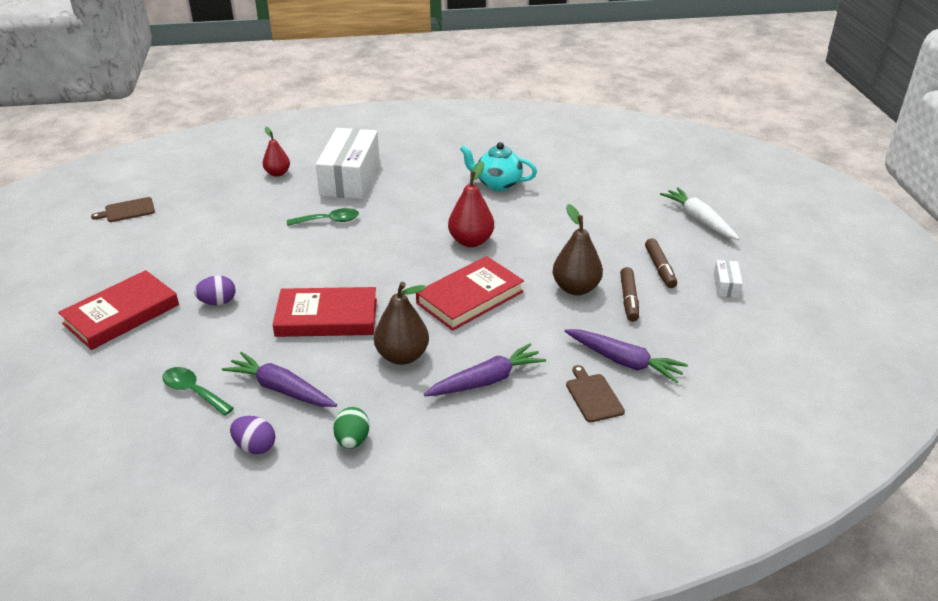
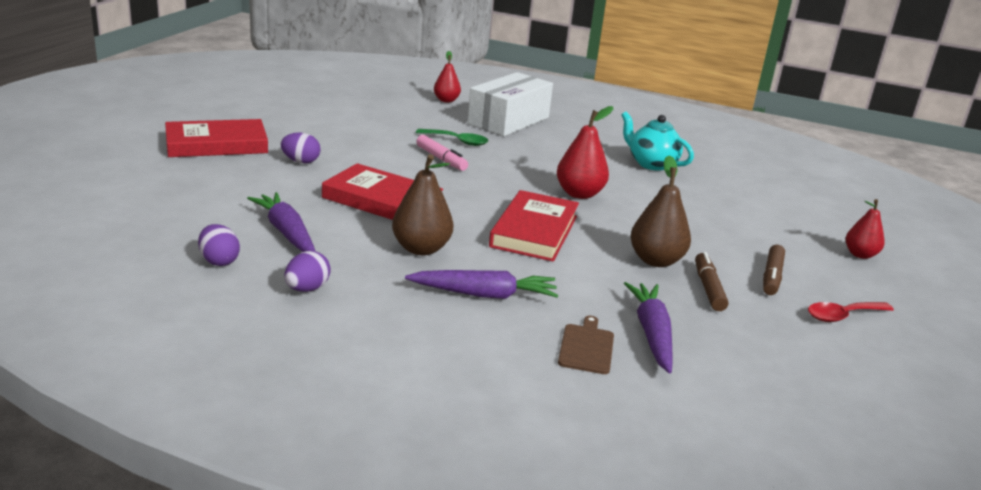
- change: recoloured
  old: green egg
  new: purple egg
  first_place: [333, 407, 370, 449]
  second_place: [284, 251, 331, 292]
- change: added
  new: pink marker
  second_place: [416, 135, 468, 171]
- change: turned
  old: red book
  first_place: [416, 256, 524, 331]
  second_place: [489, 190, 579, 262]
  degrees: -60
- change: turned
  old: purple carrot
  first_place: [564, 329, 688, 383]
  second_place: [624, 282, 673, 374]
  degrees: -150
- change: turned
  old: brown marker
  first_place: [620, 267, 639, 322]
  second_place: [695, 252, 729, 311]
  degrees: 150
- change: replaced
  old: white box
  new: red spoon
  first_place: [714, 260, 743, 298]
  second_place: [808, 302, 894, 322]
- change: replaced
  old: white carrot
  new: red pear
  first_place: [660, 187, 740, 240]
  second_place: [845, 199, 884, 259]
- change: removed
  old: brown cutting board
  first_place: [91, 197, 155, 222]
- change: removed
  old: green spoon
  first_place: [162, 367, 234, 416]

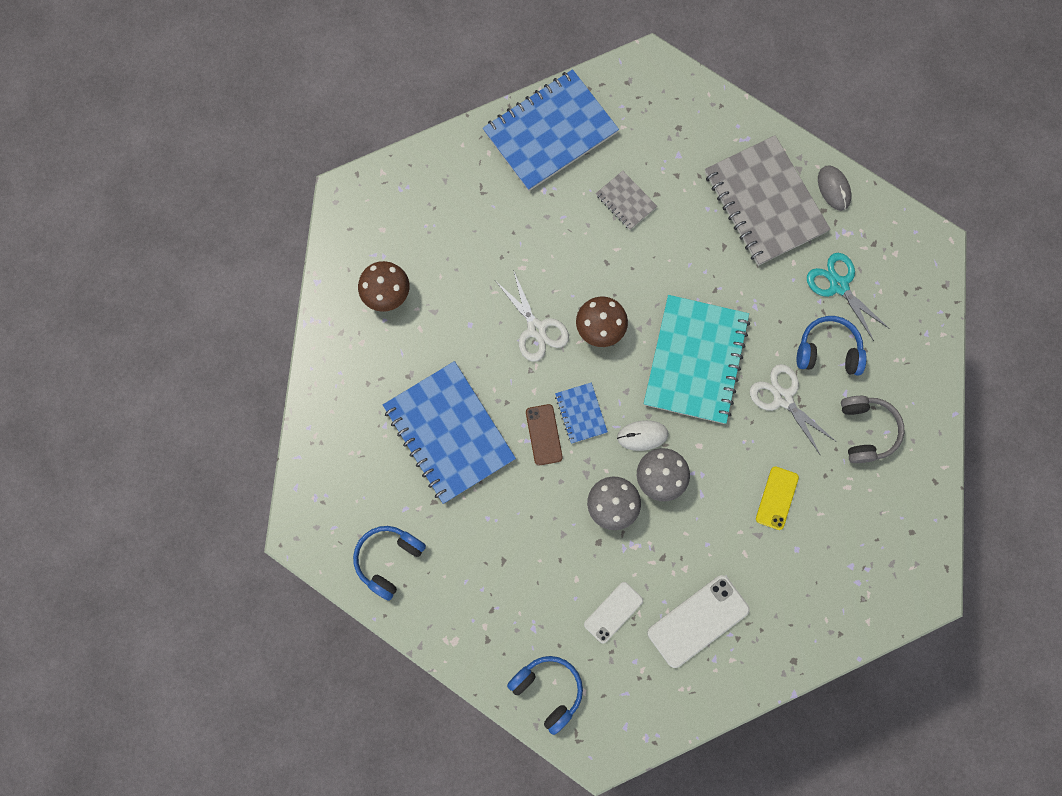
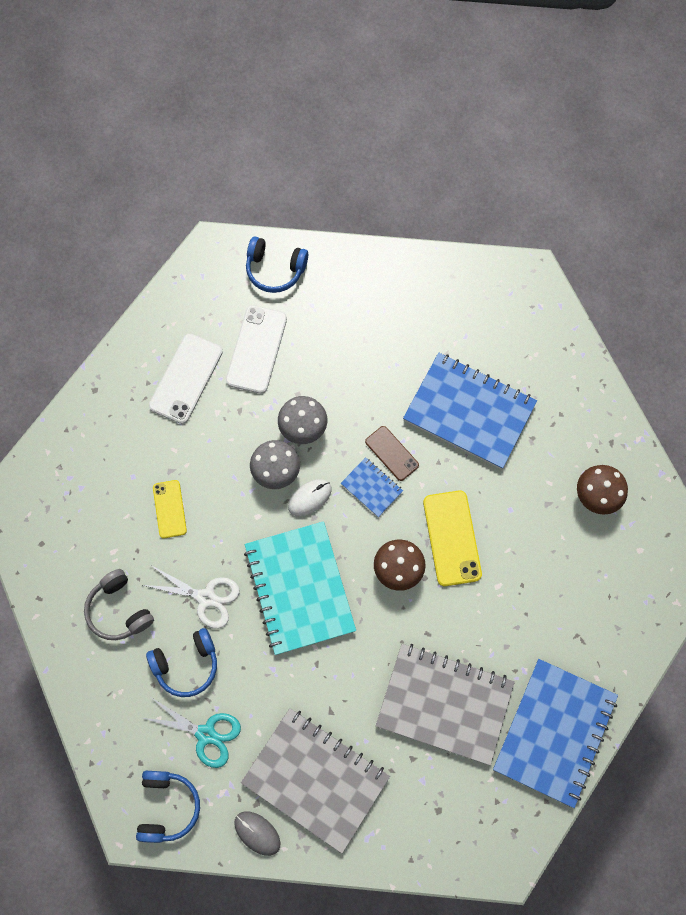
- change: moved
  old: blue headphones
  first_place: [353, 526, 426, 601]
  second_place: [136, 771, 200, 843]
- change: resized
  old: white phone
  first_place: [584, 582, 643, 644]
  second_place: [226, 305, 287, 394]
  factor: 1.62
- change: resized
  old: grey notebook
  first_place: [596, 171, 657, 230]
  second_place: [376, 644, 515, 766]
  factor: 2.19
- change: replaced
  old: white scissors
  new: yellow phone
  first_place: [496, 270, 569, 362]
  second_place: [423, 491, 482, 586]

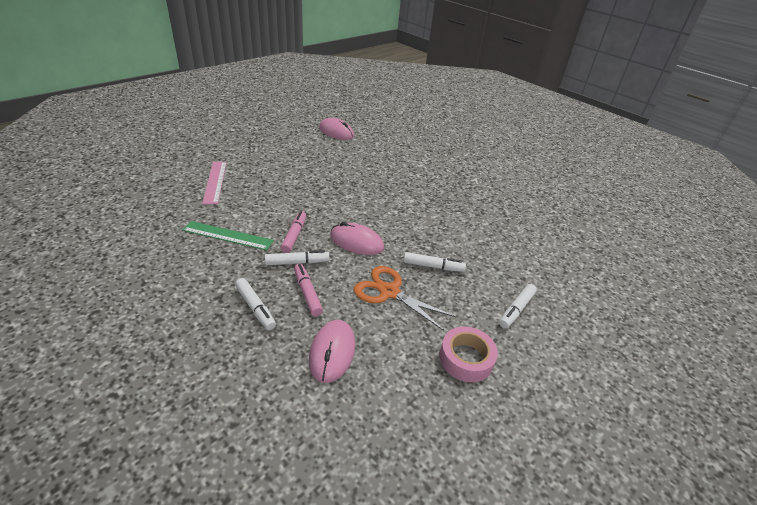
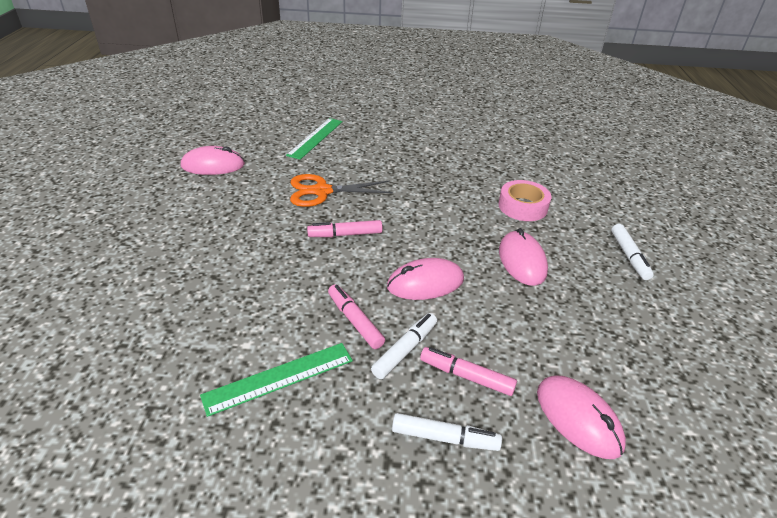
- change: added
  new: green ruler
  second_place: [286, 118, 343, 160]
- change: moved
  old: orange scissors
  first_place: [354, 266, 456, 331]
  second_place: [290, 174, 393, 207]
- change: added
  new: pink marker
  second_place: [307, 220, 382, 237]
- change: moved
  old: pink tape
  first_place: [439, 327, 498, 382]
  second_place: [498, 180, 552, 221]
- change: replaced
  old: white marker
  new: pink mouse
  first_place: [403, 252, 466, 272]
  second_place: [499, 228, 548, 286]
- change: removed
  old: pink ruler
  first_place: [202, 162, 227, 204]

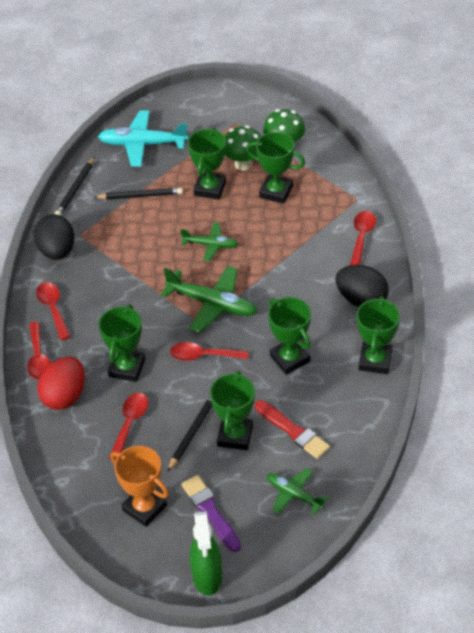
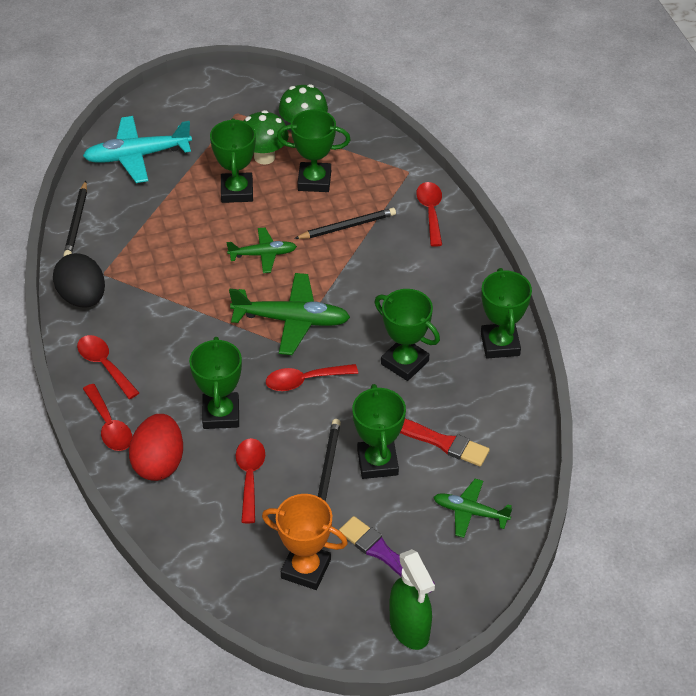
- change: moved
  old: black pencil
  first_place: [94, 188, 183, 199]
  second_place: [294, 208, 396, 239]
- change: removed
  old: black egg
  first_place: [336, 265, 389, 307]

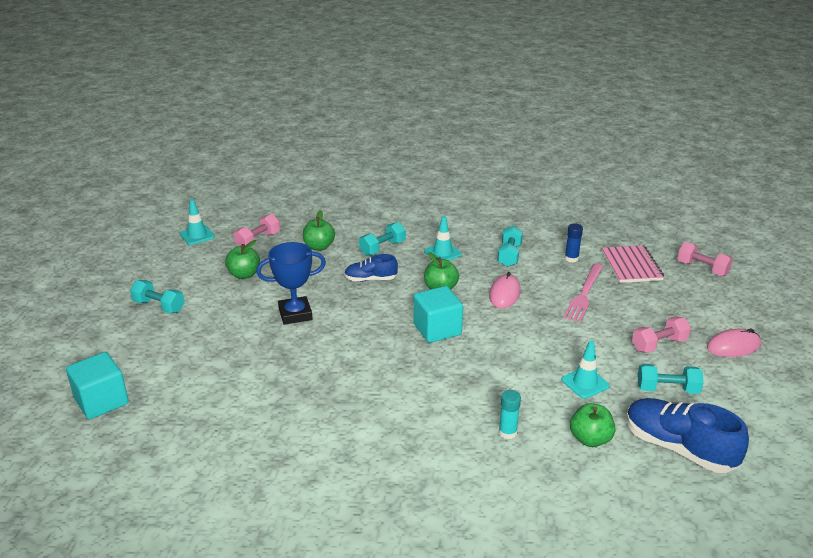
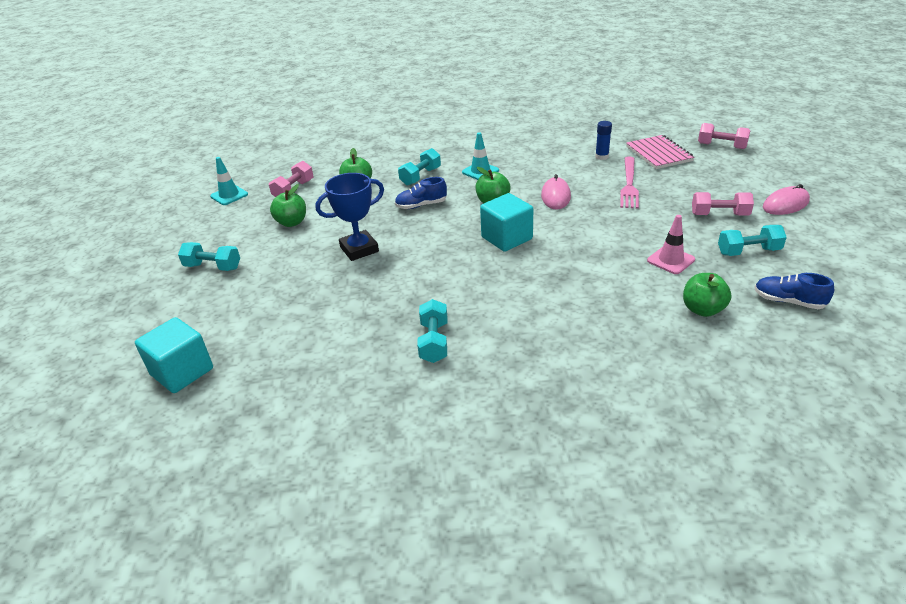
- change: moved
  old: turquoise dumbbell
  first_place: [497, 226, 523, 267]
  second_place: [417, 299, 447, 363]
- change: recoloured
  old: turquoise traffic cone
  new: pink traffic cone
  first_place: [562, 341, 610, 399]
  second_place: [647, 215, 695, 274]
- change: turned
  old: pink dumbbell
  first_place: [632, 316, 691, 353]
  second_place: [692, 192, 754, 216]
  degrees: 45
- change: resized
  old: blue shoe
  first_place: [626, 398, 749, 473]
  second_place: [754, 273, 834, 309]
  factor: 0.57
- change: removed
  old: turquoise glue stick
  first_place: [499, 390, 521, 439]

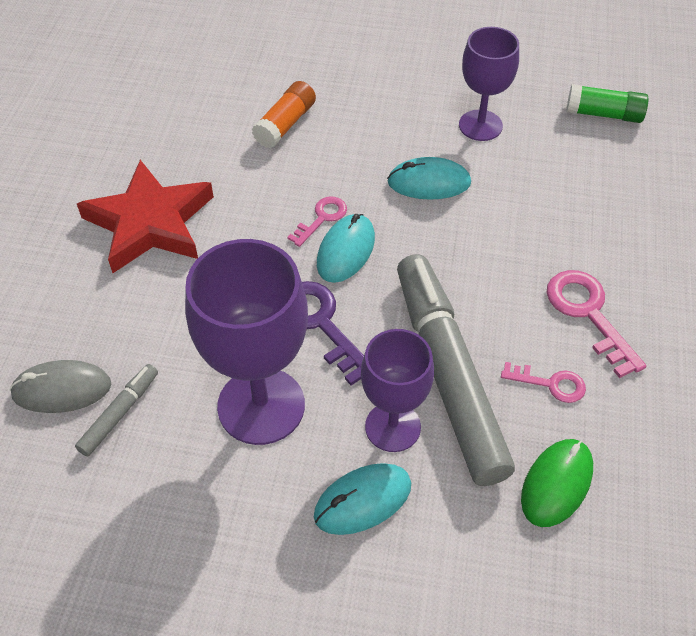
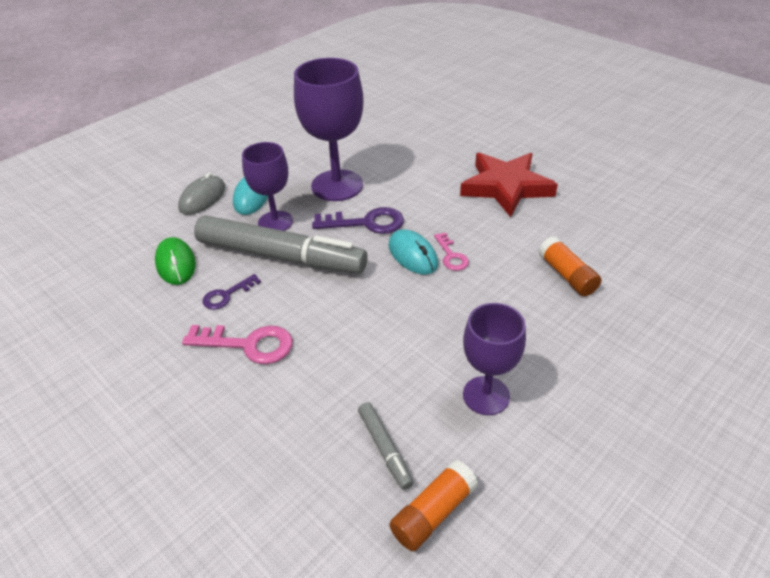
- change: moved
  old: grey mouse
  first_place: [9, 360, 111, 413]
  second_place: [178, 173, 226, 215]
- change: recoloured
  old: pink key
  new: purple key
  first_place: [501, 362, 586, 403]
  second_place: [203, 274, 261, 310]
- change: moved
  old: grey marker
  first_place: [75, 364, 158, 456]
  second_place: [358, 402, 414, 490]
- change: recoloured
  old: green glue stick
  new: orange glue stick
  first_place: [567, 84, 649, 123]
  second_place: [389, 460, 478, 551]
- change: removed
  old: turquoise mouse
  first_place: [387, 157, 471, 200]

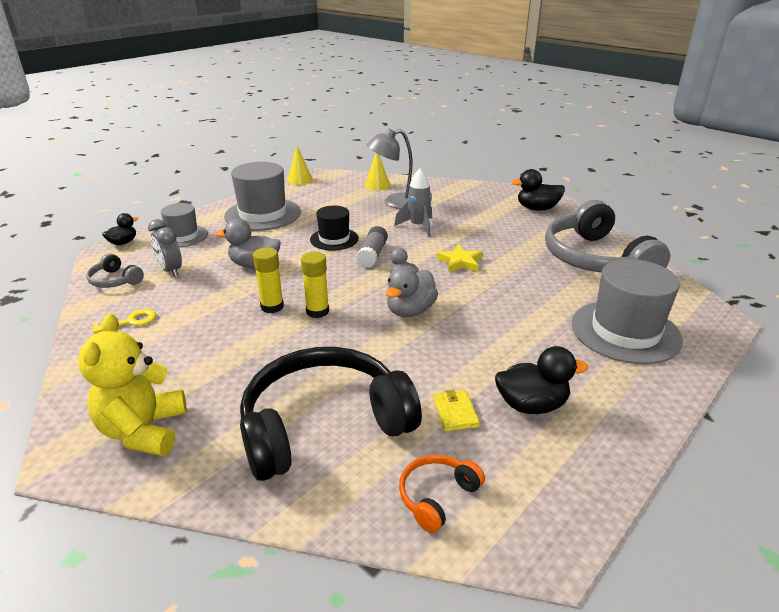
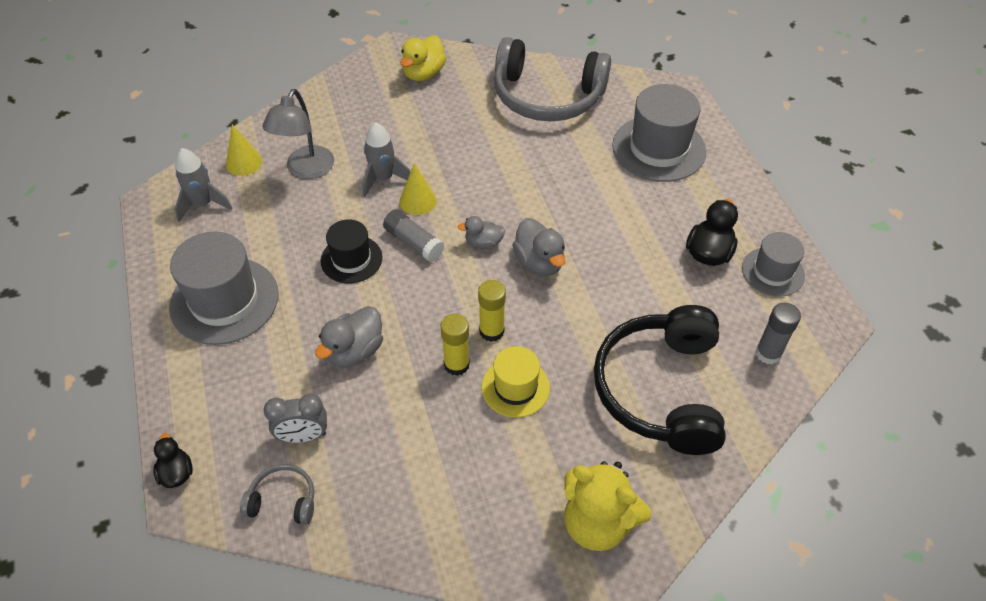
- change: added
  new: grey rocket
  second_place: [175, 148, 233, 222]
- change: turned
  old: grey headphones
  first_place: [86, 253, 144, 288]
  second_place: [240, 464, 314, 525]
  degrees: -150
- change: moved
  old: yellow cone
  first_place: [287, 146, 313, 185]
  second_place: [399, 163, 437, 215]
- change: recoloured
  old: black duck
  new: yellow duck
  first_place: [512, 169, 565, 211]
  second_place: [400, 35, 446, 81]
- change: added
  new: yellow hat
  second_place: [482, 346, 550, 418]
- change: moved
  old: grey hat
  first_place: [161, 203, 208, 247]
  second_place: [742, 232, 805, 297]
- change: replaced
  old: orange headphones
  new: grey glue stick
  first_place: [399, 454, 485, 533]
  second_place: [755, 302, 801, 365]
- change: removed
  old: yellow key
  first_place: [93, 309, 156, 333]
- change: removed
  old: yellow wallet
  first_place: [433, 389, 480, 431]
- change: removed
  old: yellow star
  first_place: [436, 244, 483, 272]

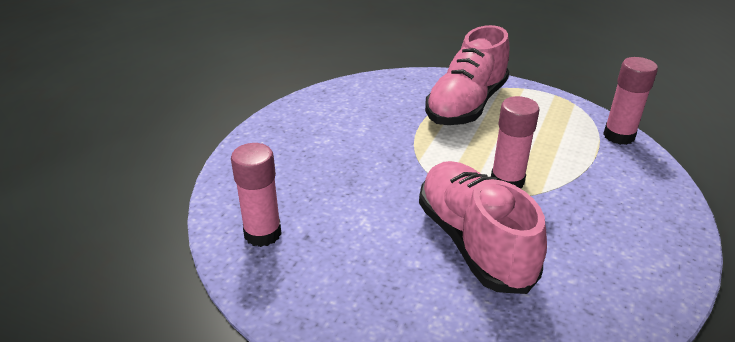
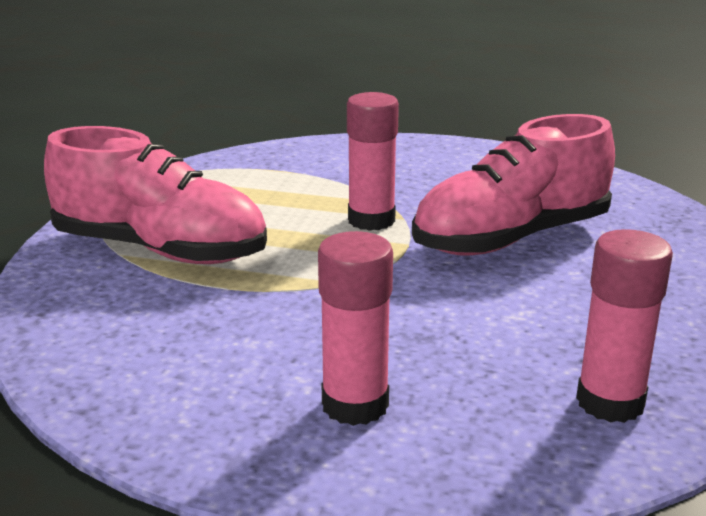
- change: moved
  old: pink glue stick
  first_place: [603, 57, 658, 145]
  second_place: [318, 231, 393, 426]

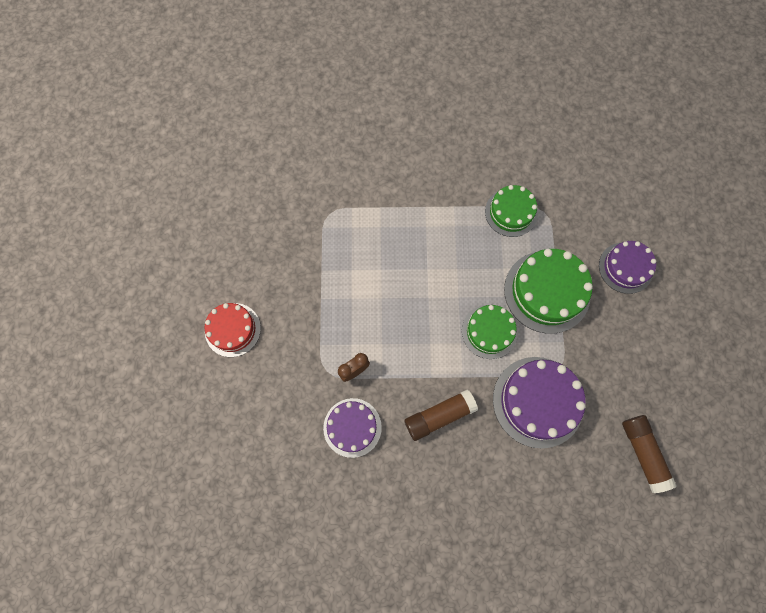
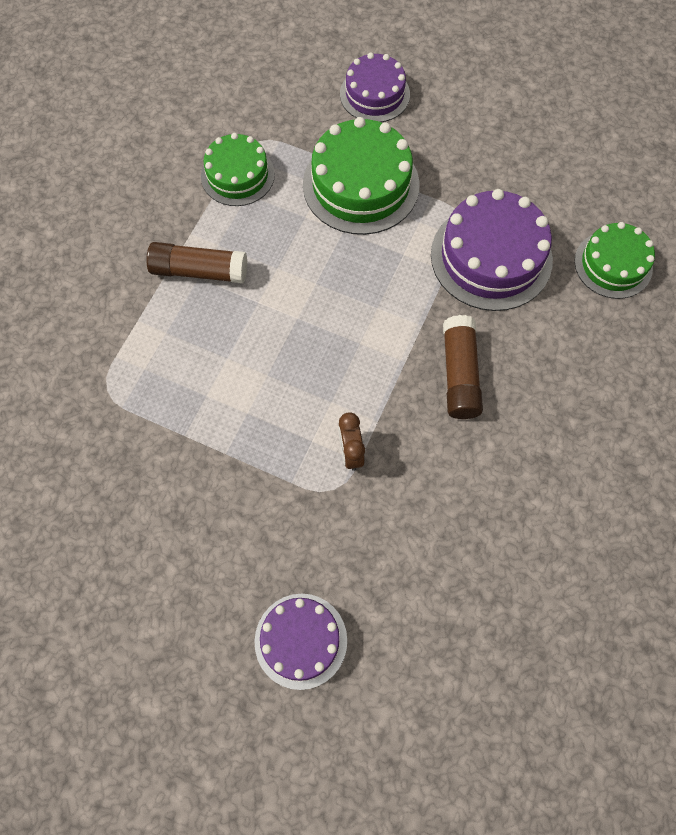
- change: moved
  old: brown glue stick
  first_place: [622, 415, 677, 493]
  second_place: [146, 242, 247, 284]
- change: moved
  old: purple cake
  first_place: [323, 398, 382, 458]
  second_place: [255, 594, 347, 690]
- change: moved
  old: green cake
  first_place: [462, 305, 518, 359]
  second_place: [574, 222, 655, 299]
- change: removed
  old: red cake
  first_place: [205, 303, 261, 357]

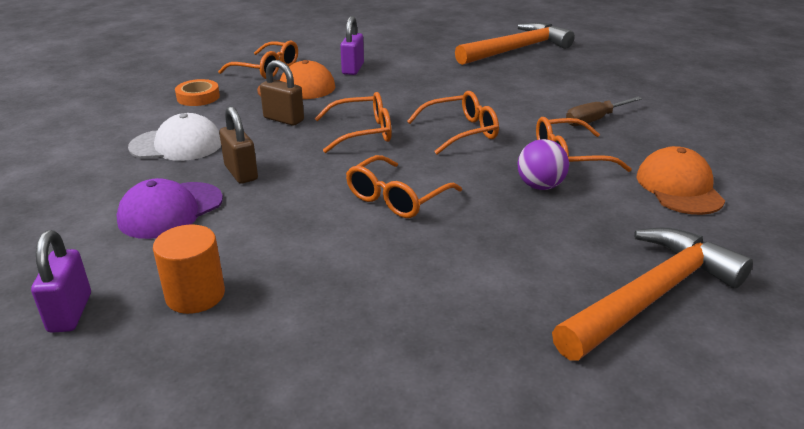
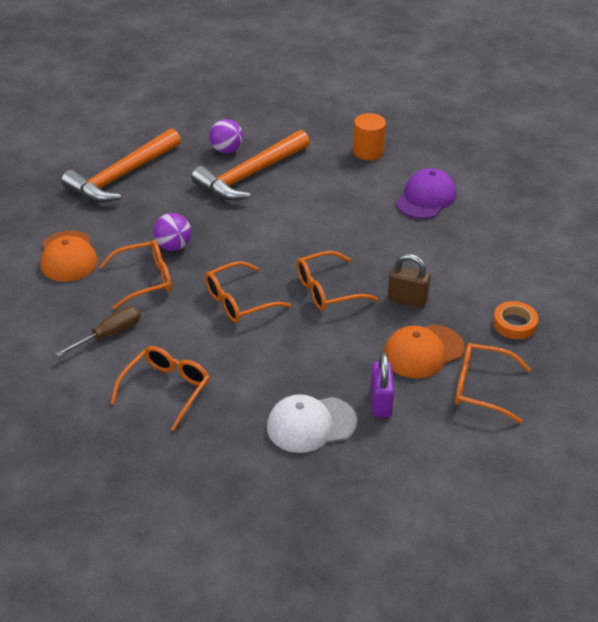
- change: moved
  old: orange glasses
  first_place: [346, 155, 462, 218]
  second_place: [110, 346, 210, 431]
- change: moved
  old: orange hammer
  first_place: [455, 22, 575, 65]
  second_place: [191, 130, 310, 200]
- change: added
  new: purple ball
  second_place: [209, 119, 243, 153]
- change: moved
  old: white cap
  first_place: [128, 113, 221, 161]
  second_place: [267, 394, 357, 453]
- change: removed
  old: purple padlock
  first_place: [31, 230, 91, 333]
- change: removed
  old: brown padlock
  first_place: [219, 106, 258, 184]

